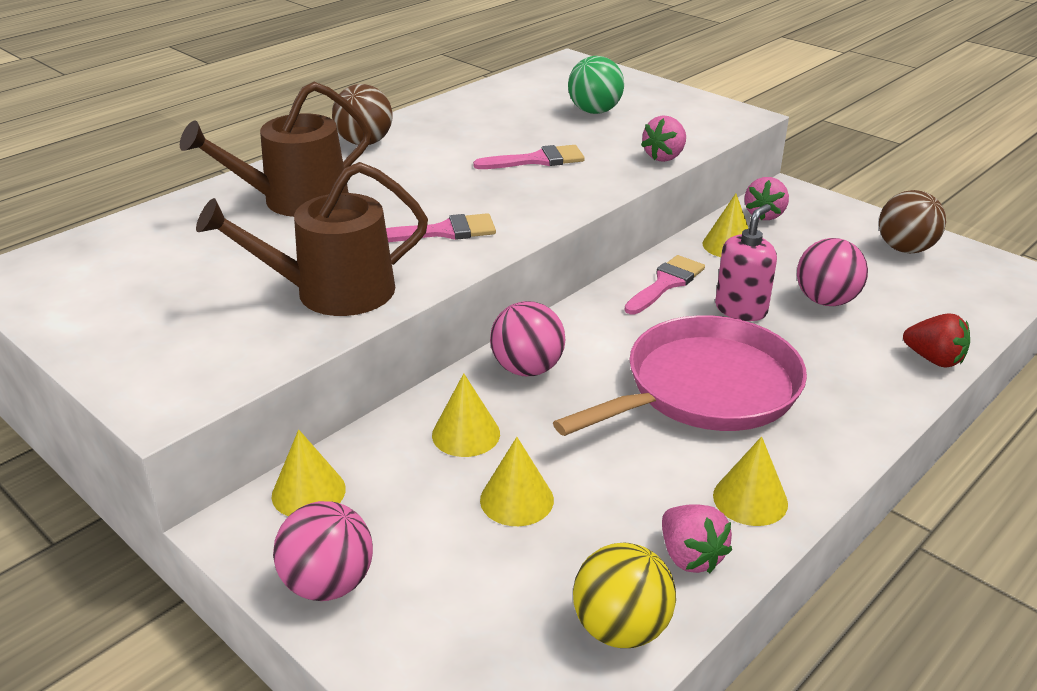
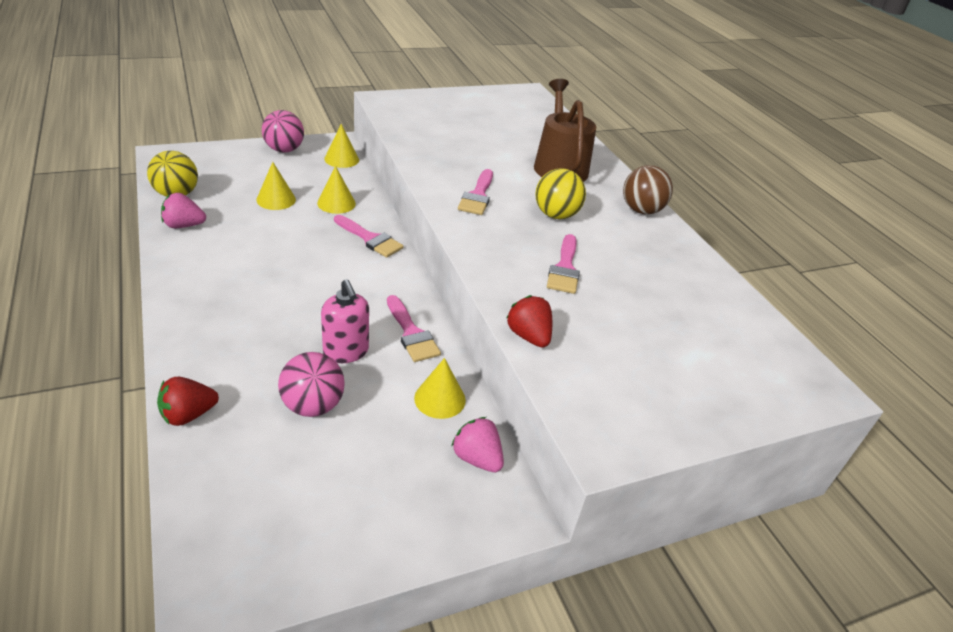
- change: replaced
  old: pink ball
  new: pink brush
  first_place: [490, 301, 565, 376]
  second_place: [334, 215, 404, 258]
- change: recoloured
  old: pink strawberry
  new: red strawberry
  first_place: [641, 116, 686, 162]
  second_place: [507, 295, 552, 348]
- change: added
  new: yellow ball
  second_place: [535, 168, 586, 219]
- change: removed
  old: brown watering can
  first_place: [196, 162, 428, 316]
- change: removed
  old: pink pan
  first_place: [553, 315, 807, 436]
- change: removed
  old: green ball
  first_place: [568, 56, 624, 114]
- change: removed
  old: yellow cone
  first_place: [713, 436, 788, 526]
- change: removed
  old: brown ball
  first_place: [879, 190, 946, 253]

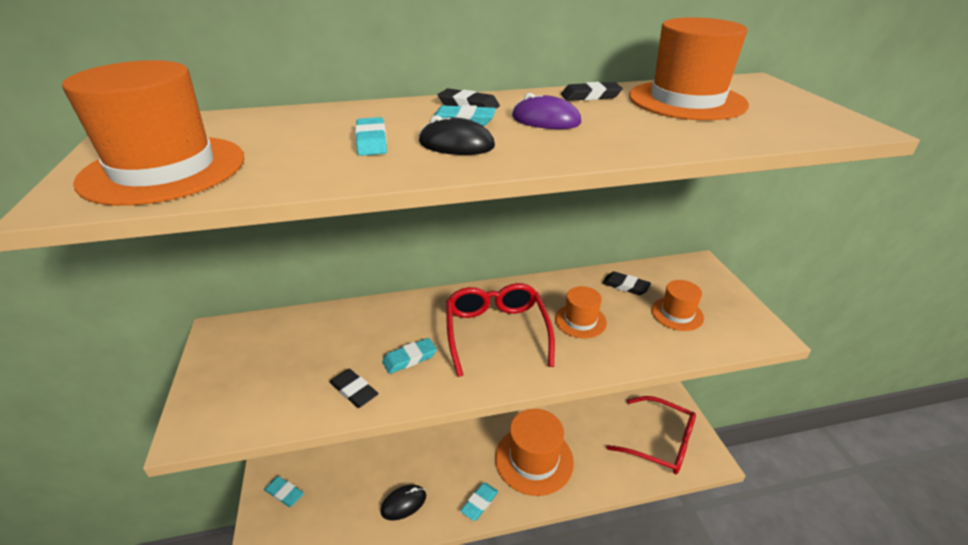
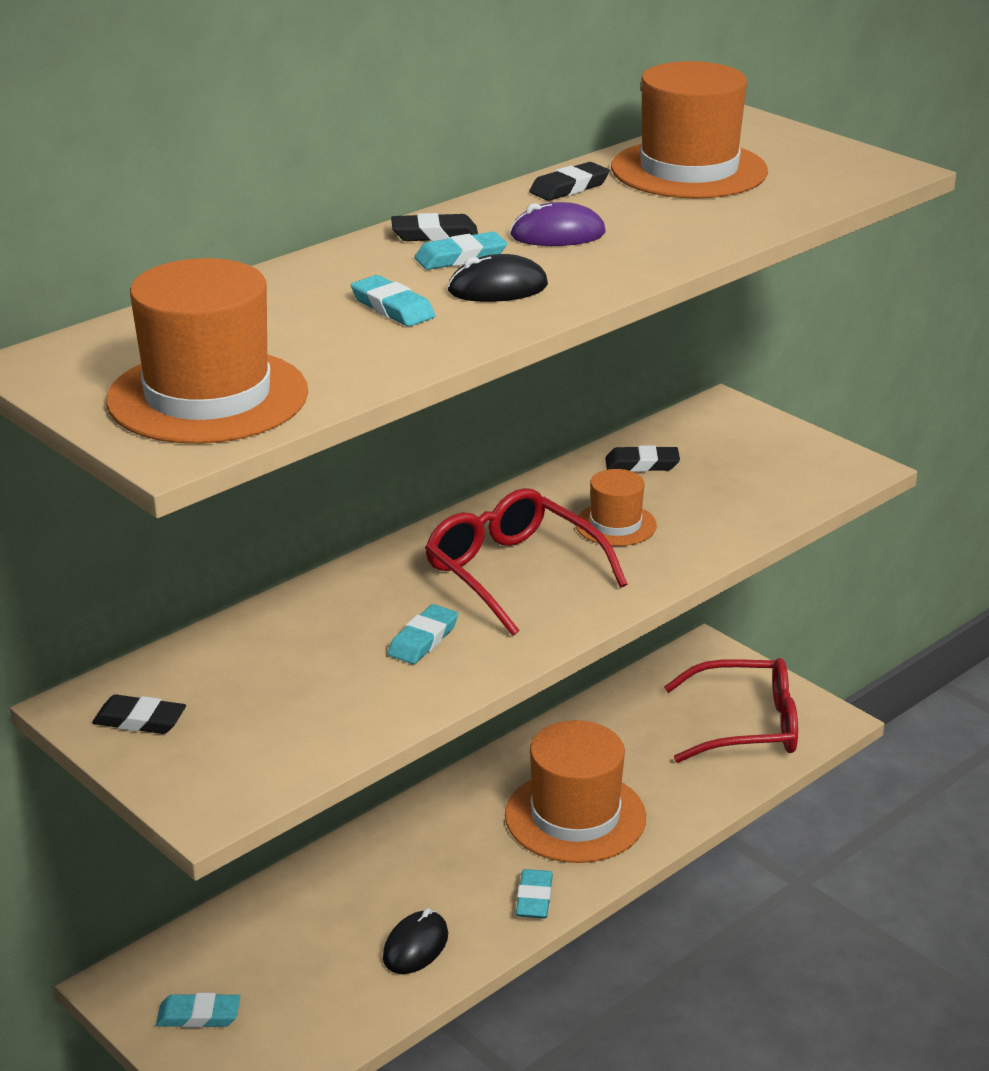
- change: moved
  old: black eraser
  first_place: [330, 369, 378, 408]
  second_place: [92, 695, 186, 734]
- change: removed
  old: orange hat
  first_place: [651, 280, 704, 331]

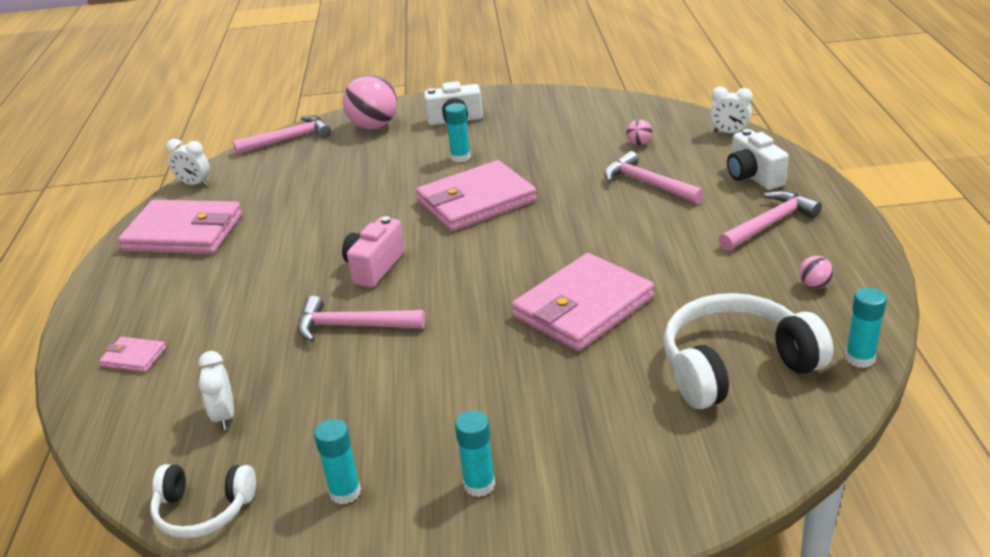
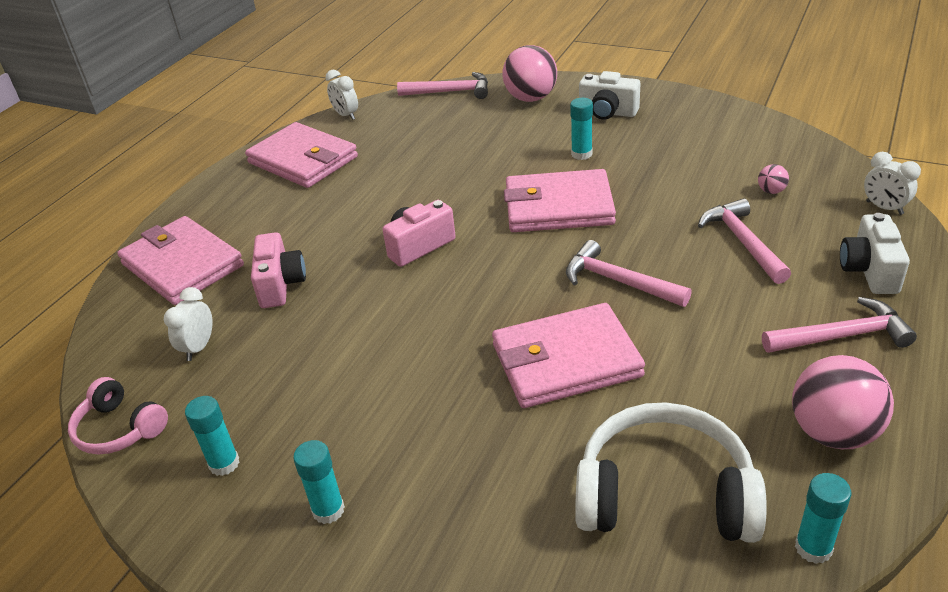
- change: recoloured
  old: white headphones
  new: pink headphones
  first_place: [150, 464, 256, 538]
  second_place: [68, 377, 168, 454]
- change: resized
  old: pink wallet
  first_place: [99, 337, 166, 372]
  second_place: [117, 216, 244, 305]
  factor: 2.28
- change: added
  new: pink camera
  second_place: [251, 232, 306, 308]
- change: moved
  old: pink hammer
  first_place: [297, 296, 425, 342]
  second_place: [566, 240, 692, 307]
- change: resized
  old: pink ball
  first_place: [799, 256, 834, 289]
  second_place: [792, 355, 894, 449]
  factor: 2.25

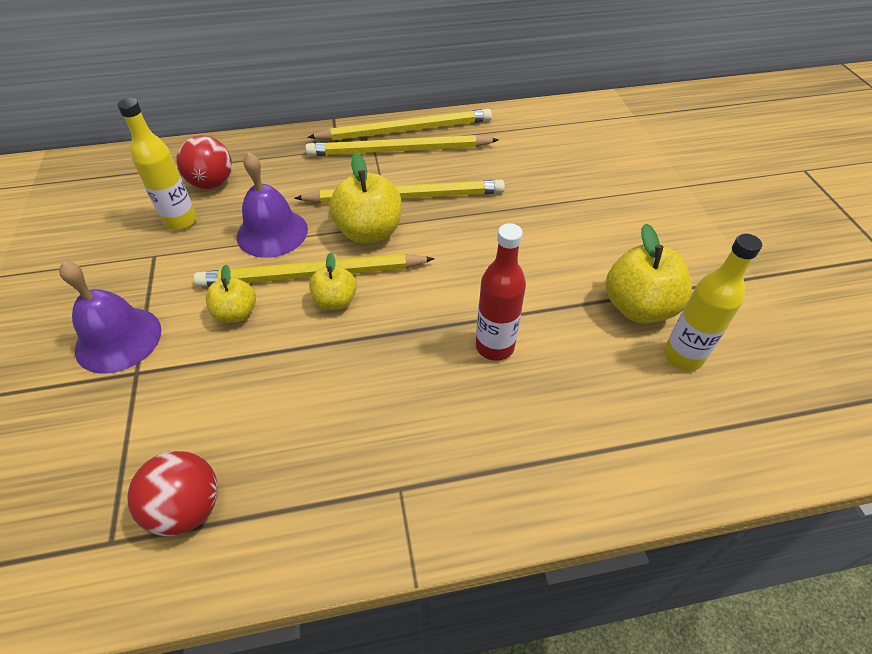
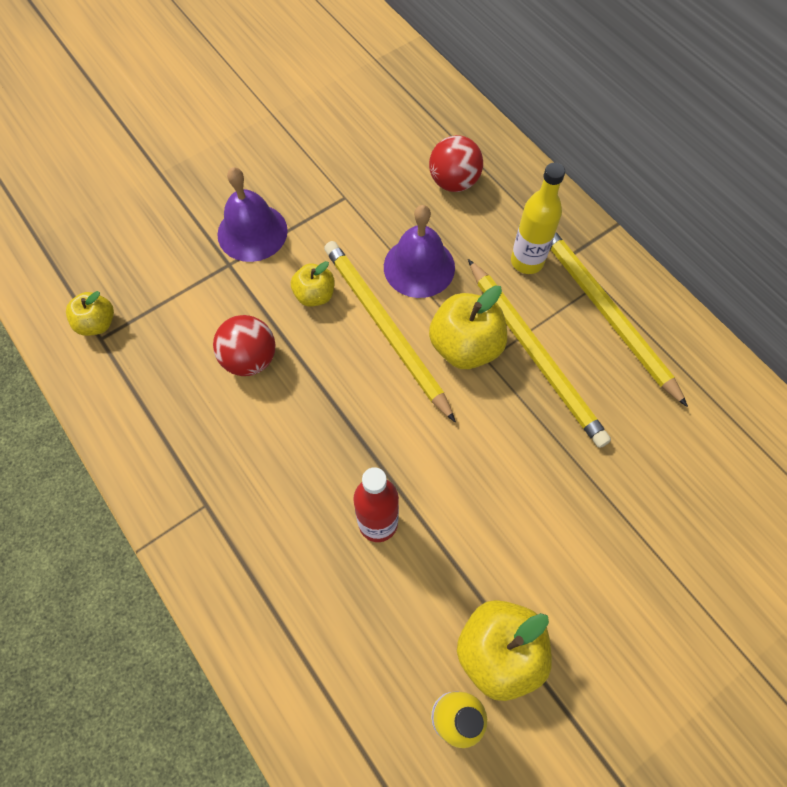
- change: moved
  old: yellow apple
  first_place: [309, 253, 357, 310]
  second_place: [66, 291, 114, 336]
- change: moved
  old: red ball
  first_place: [128, 451, 218, 536]
  second_place: [213, 315, 275, 376]
- change: moved
  old: yellow bottle
  first_place: [117, 98, 197, 230]
  second_place: [511, 163, 565, 274]
- change: removed
  old: yellow pencil
  first_place: [307, 109, 492, 141]

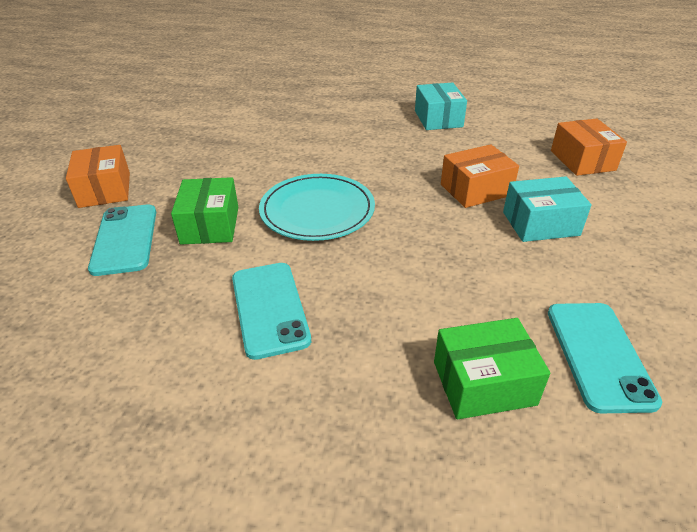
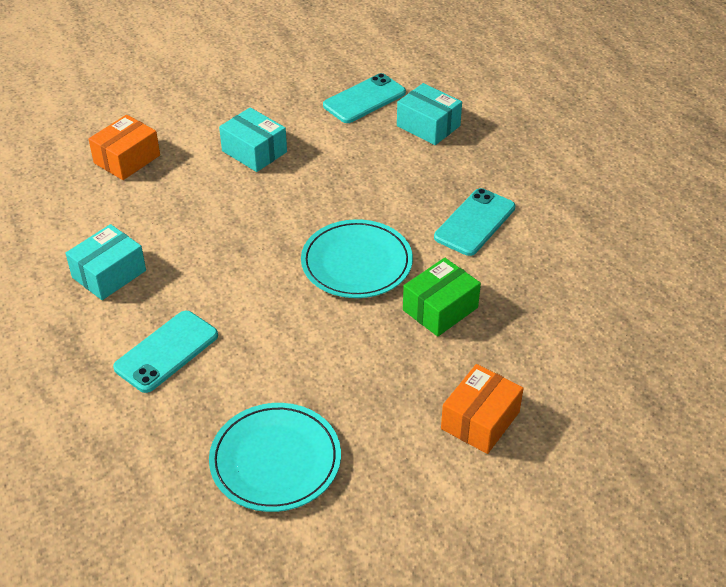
- change: moved
  old: turquoise phone
  first_place: [88, 204, 156, 276]
  second_place: [113, 311, 218, 393]
- change: added
  new: turquoise plate
  second_place: [209, 403, 341, 512]
- change: recoloured
  old: green box
  new: turquoise box
  first_place: [434, 318, 550, 419]
  second_place: [397, 83, 462, 145]
- change: removed
  old: orange box
  first_place: [441, 144, 519, 208]

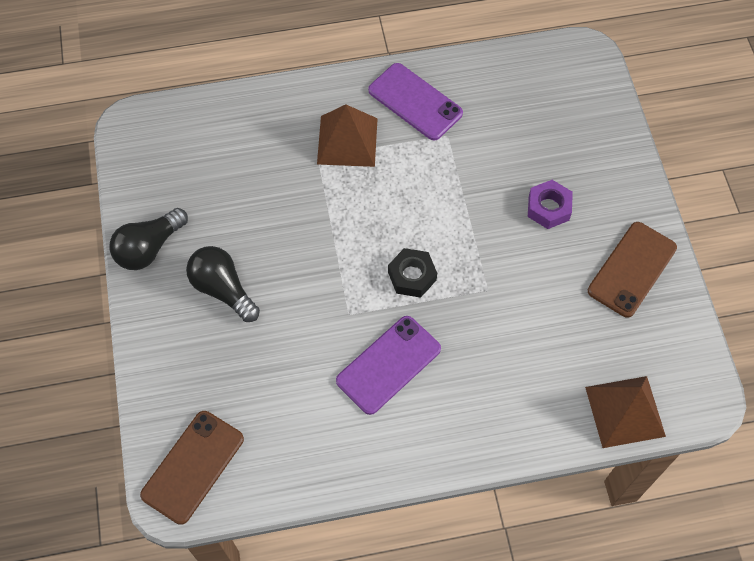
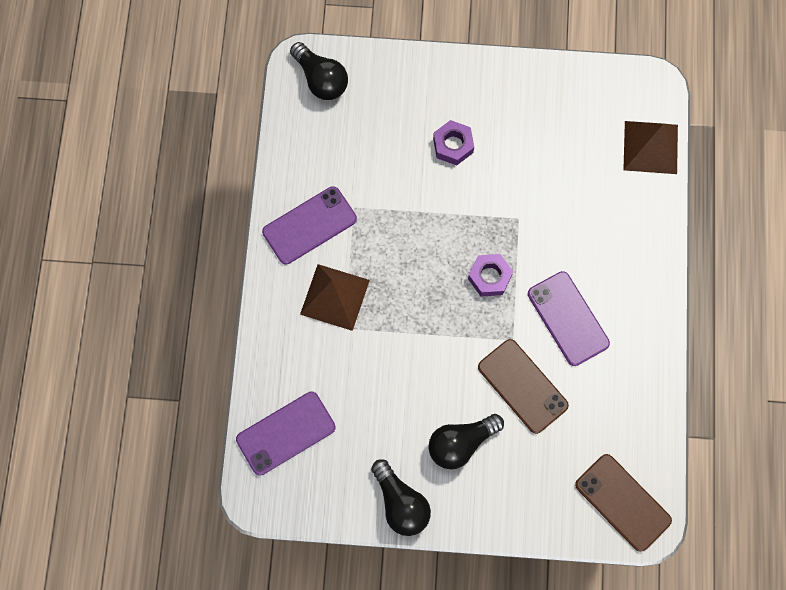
- change: added
  new: purple phone
  second_place: [236, 392, 336, 476]
- change: added
  new: black light bulb
  second_place: [290, 42, 348, 100]
- change: recoloured
  old: black nut
  new: purple nut
  first_place: [388, 248, 437, 298]
  second_place: [468, 254, 513, 297]
- change: moved
  old: brown phone
  first_place: [588, 222, 677, 318]
  second_place: [478, 339, 569, 434]

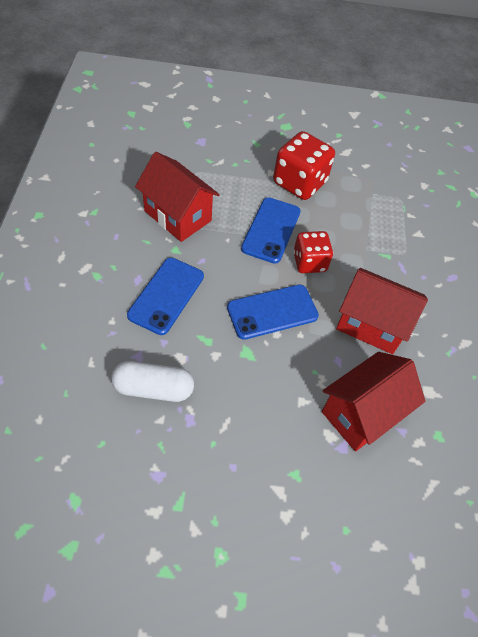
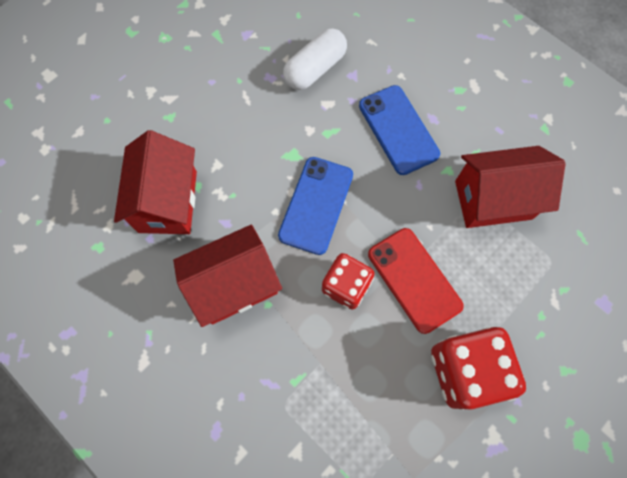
- change: recoloured
  old: blue phone
  new: red phone
  first_place: [241, 197, 301, 264]
  second_place: [368, 228, 464, 334]

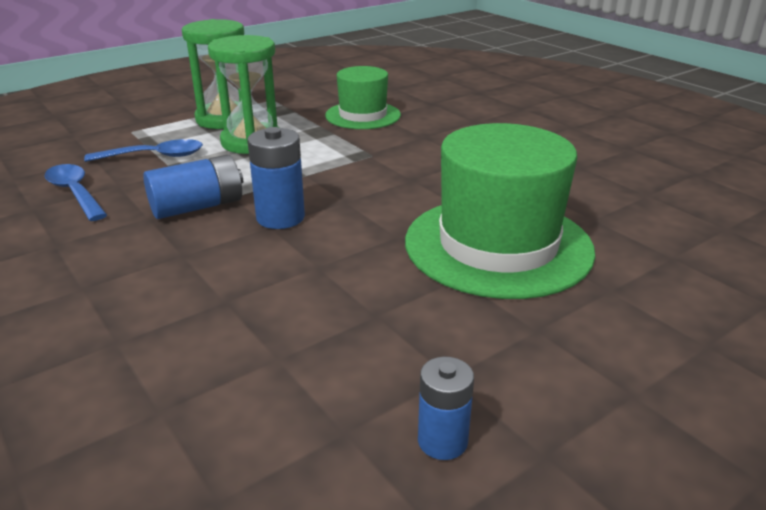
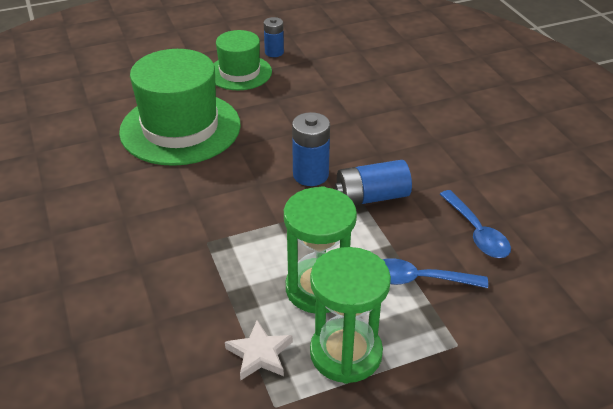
- change: moved
  old: green hat
  first_place: [325, 66, 401, 129]
  second_place: [213, 30, 272, 90]
- change: added
  new: white star
  second_place: [225, 320, 293, 380]

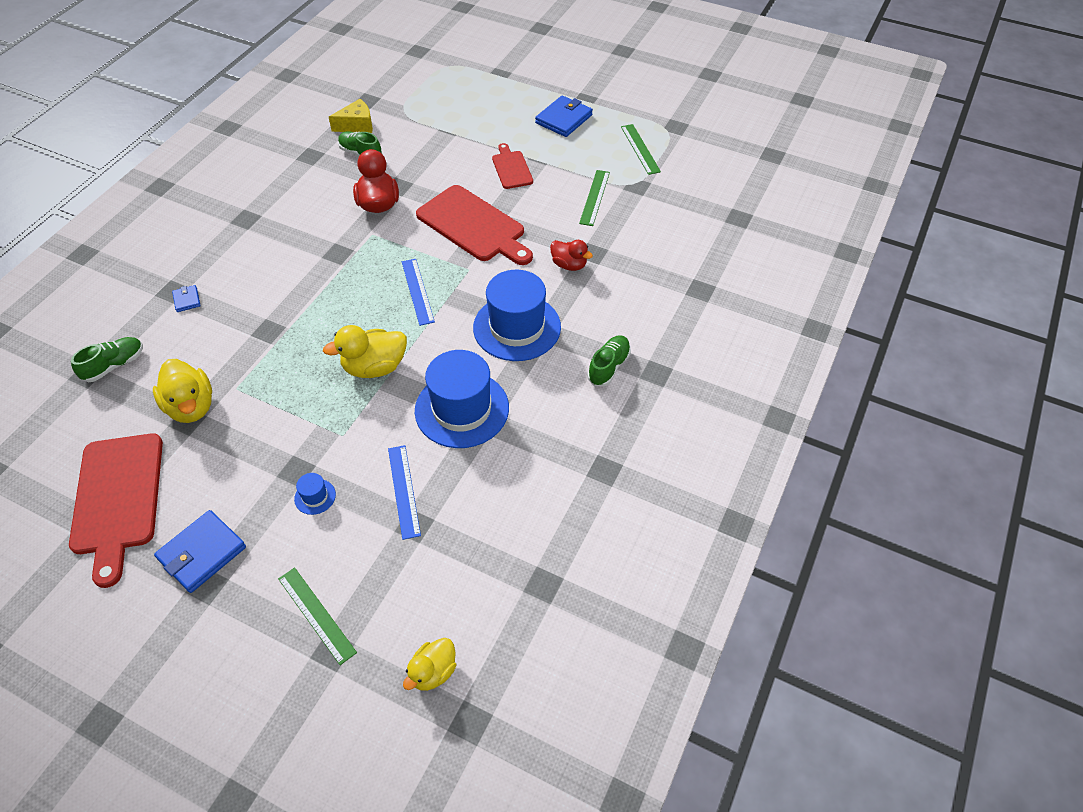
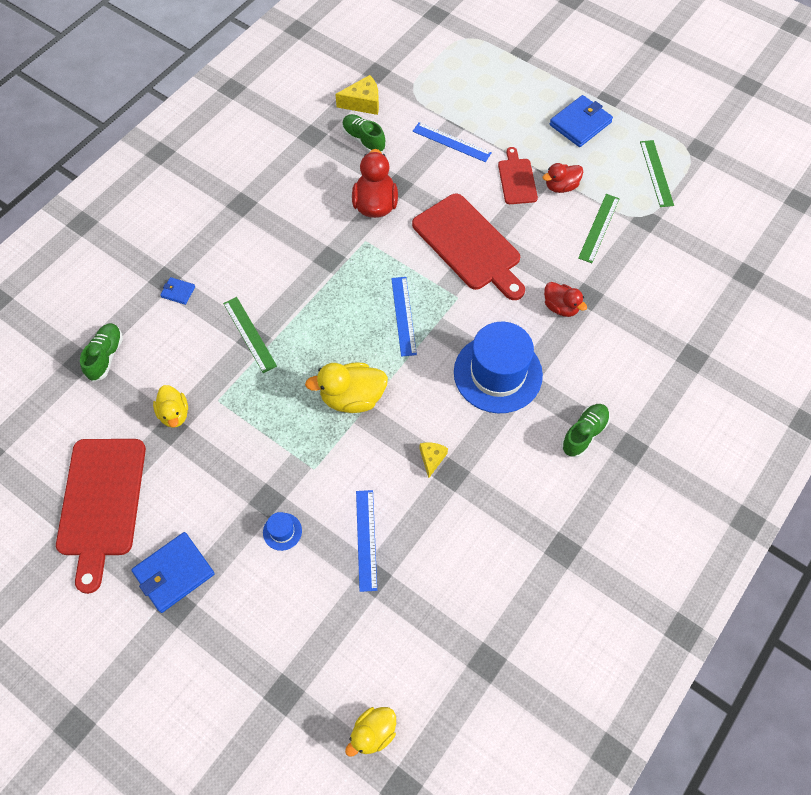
- change: turned
  old: green shoe
  first_place: [71, 337, 143, 382]
  second_place: [80, 323, 123, 382]
  degrees: -45
- change: resized
  old: yellow duck
  first_place: [153, 359, 212, 423]
  second_place: [153, 385, 188, 428]
  factor: 0.64
- change: turned
  old: blue wallet
  first_place: [172, 285, 201, 312]
  second_place: [160, 277, 195, 305]
  degrees: -60
- change: moved
  old: green ruler
  first_place: [278, 567, 357, 665]
  second_place: [223, 297, 277, 373]
- change: added
  new: blue ruler
  second_place: [412, 122, 492, 162]
- change: replaced
  old: blue hat
  new: yellow cheese
  first_place: [415, 350, 509, 448]
  second_place: [420, 443, 448, 478]
- change: added
  new: red duck
  second_place: [543, 163, 583, 193]

